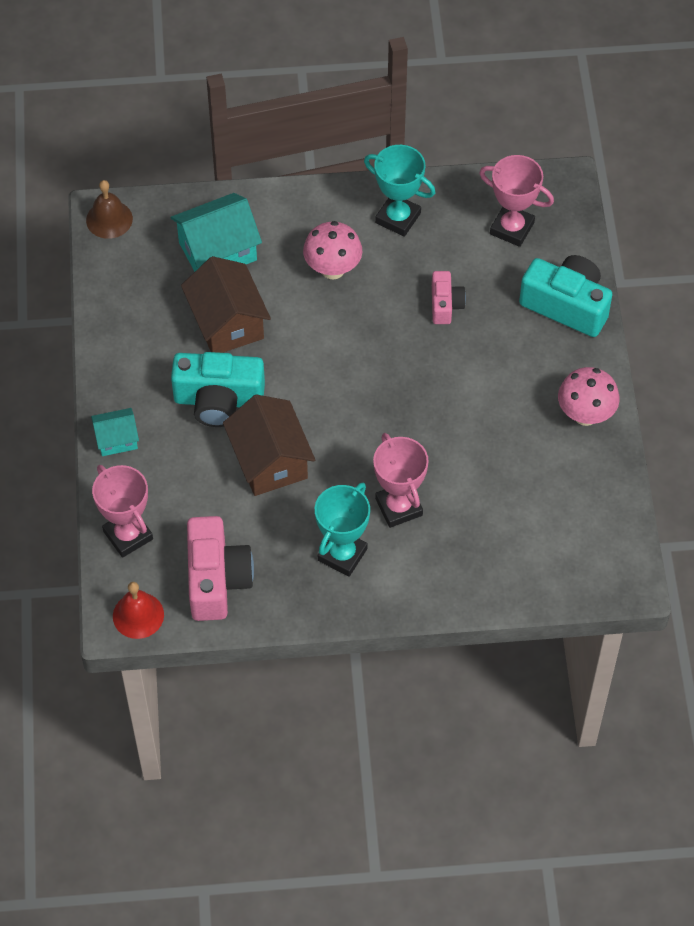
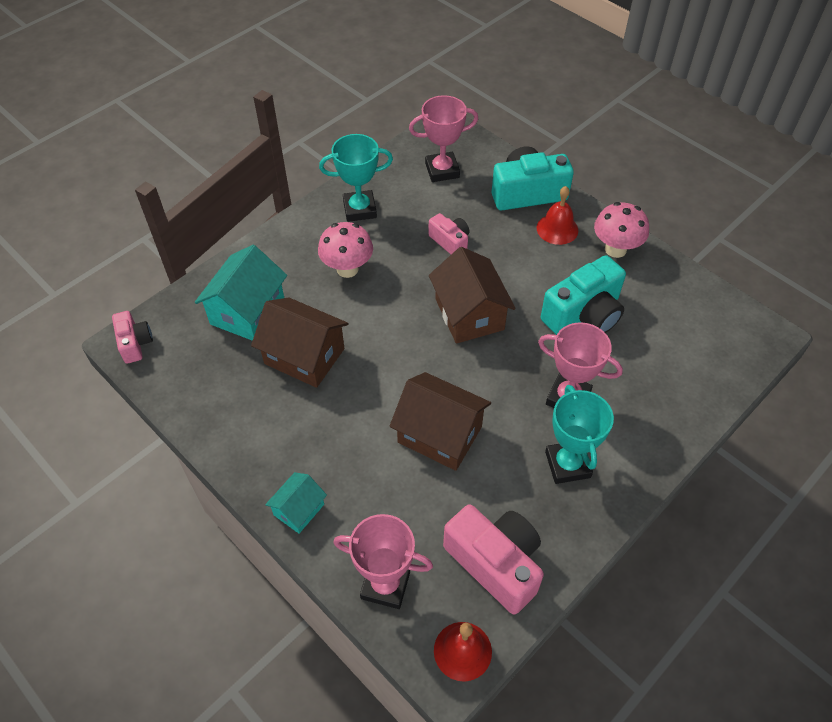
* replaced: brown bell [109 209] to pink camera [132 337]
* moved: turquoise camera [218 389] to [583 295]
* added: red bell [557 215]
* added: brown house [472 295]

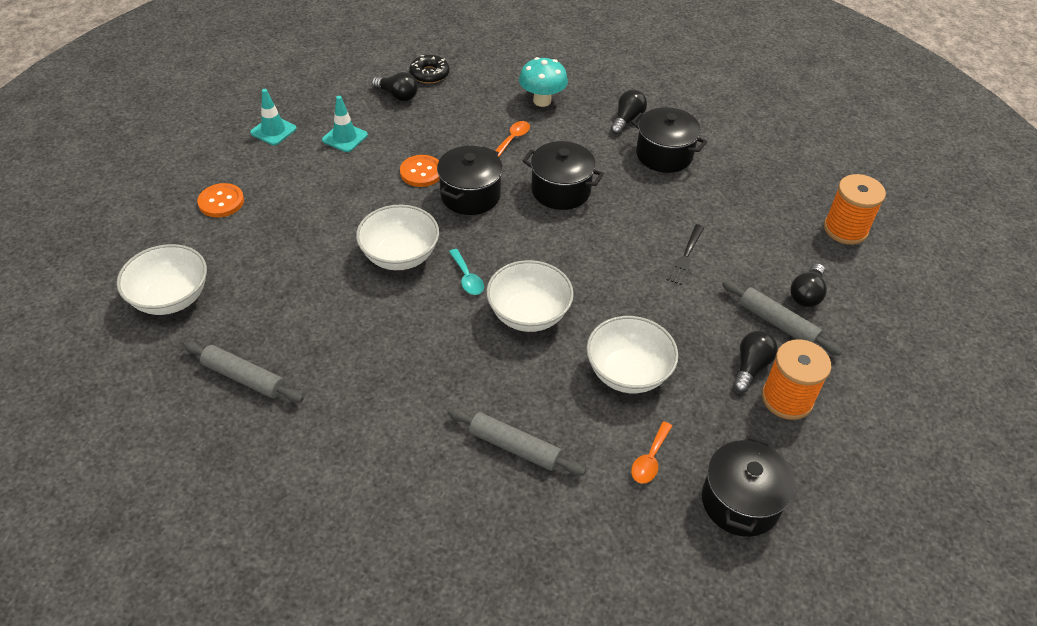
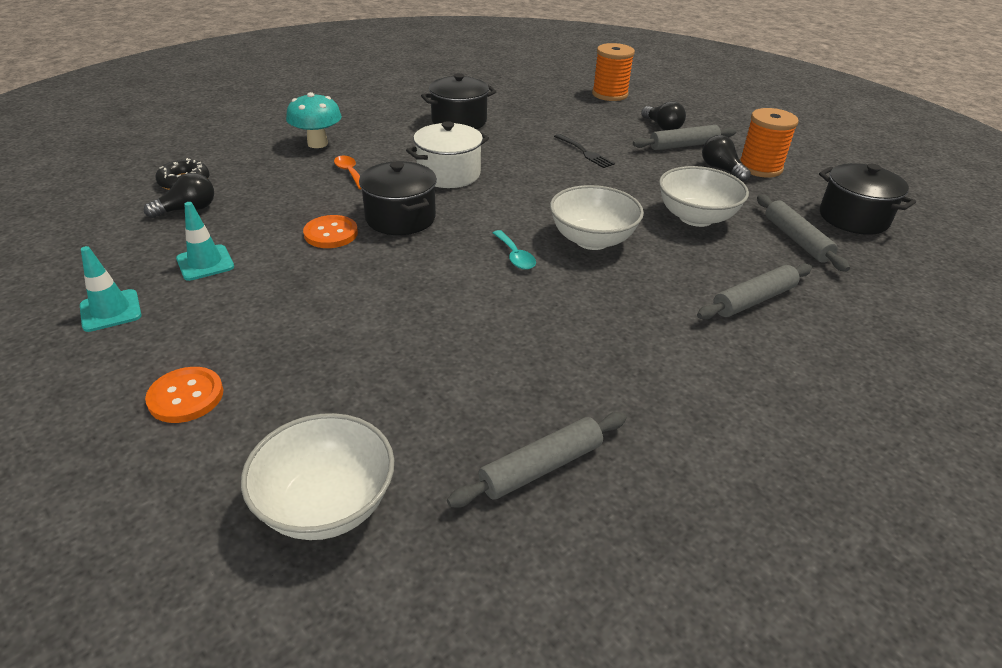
* removed: black light bulb [629 112]
* recoloured: black pot [563 175] to white pot [447 154]
* removed: white bowl [397 237]
* turned: turquoise spoon [466 272] = [514 250] 60 degrees clockwise
* replaced: orange spoon [651 452] to grey rolling pin [803 233]

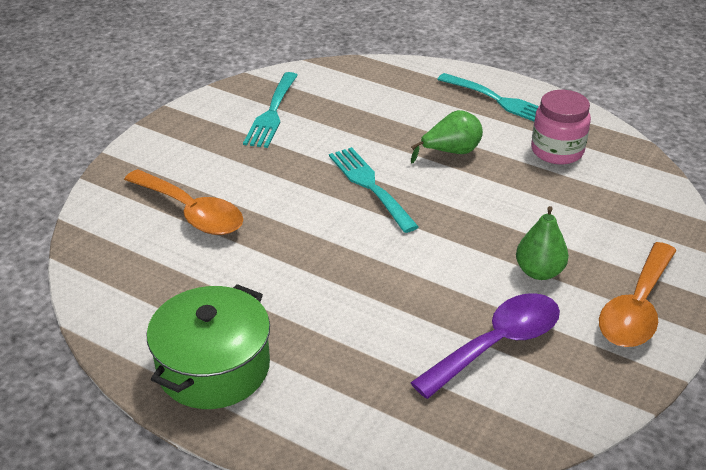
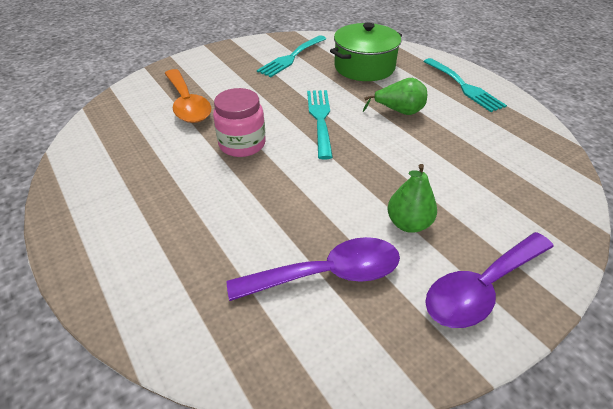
* moved: pink jar [561 127] to [239 122]
* recoloured: orange spoon [638 294] to purple spoon [489 280]
* moved: green pot [208 346] to [366 52]

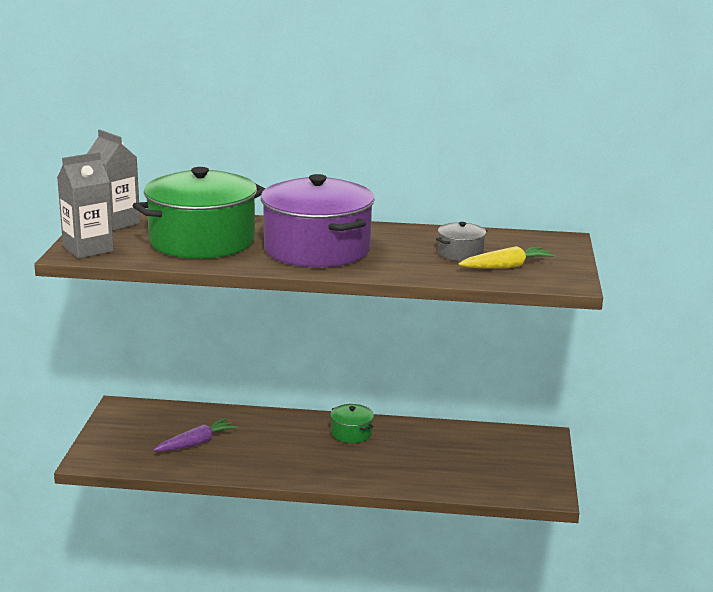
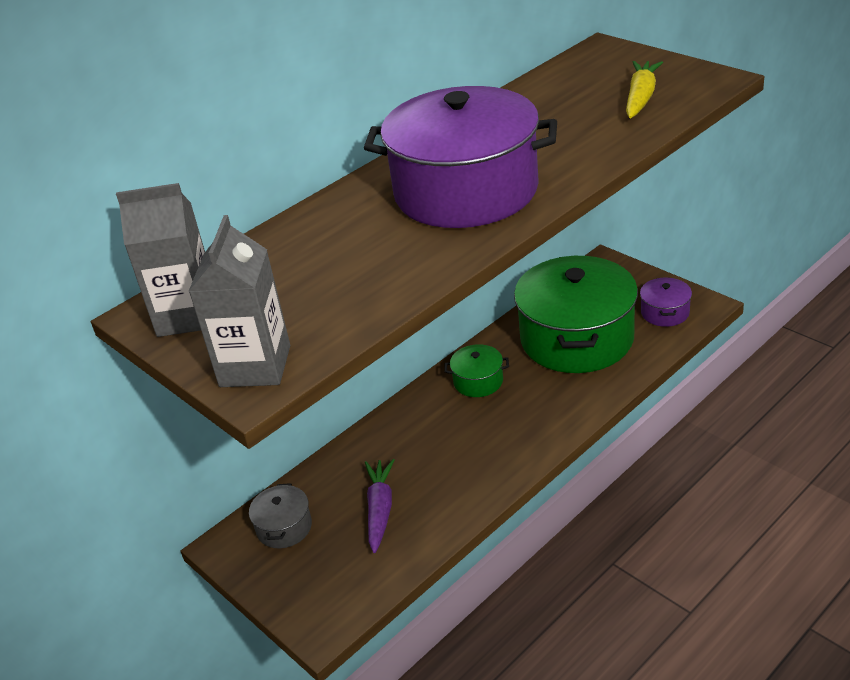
* moved: green pot [199 213] to [576 314]
* moved: grey pot [461 241] to [280 515]
* added: purple pot [666 302]

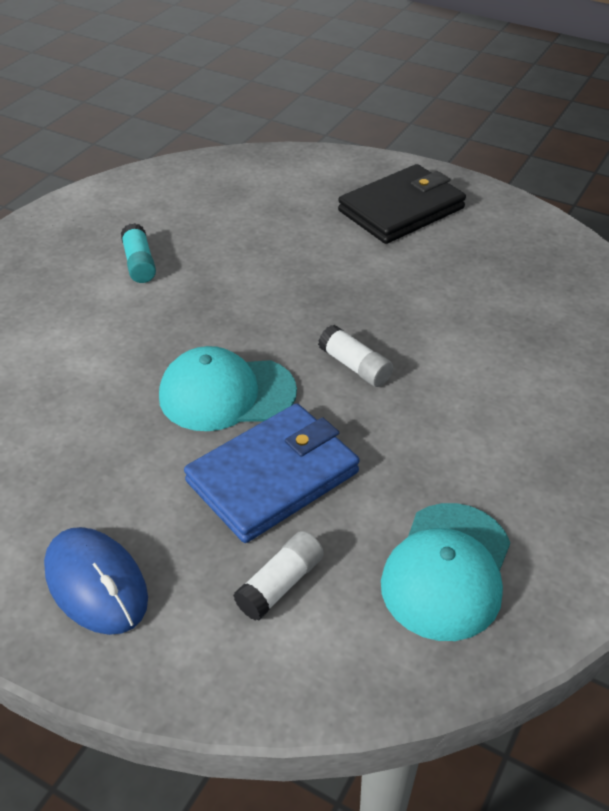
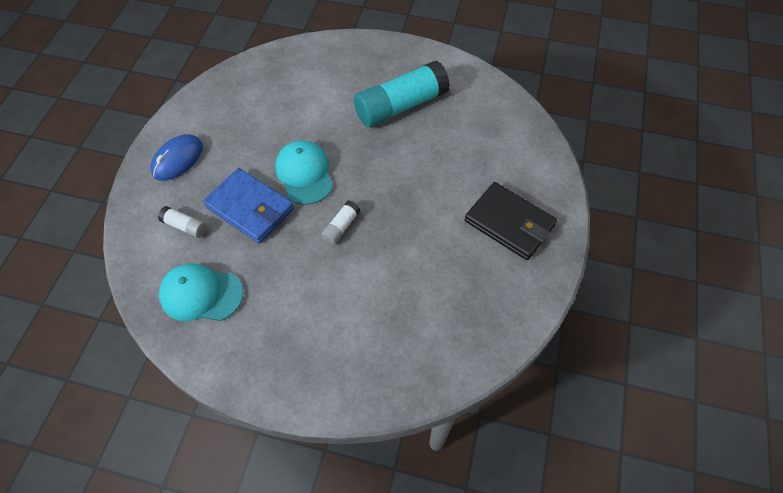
* resized: turquoise glue stick [138 253] = [402 94] x2.26

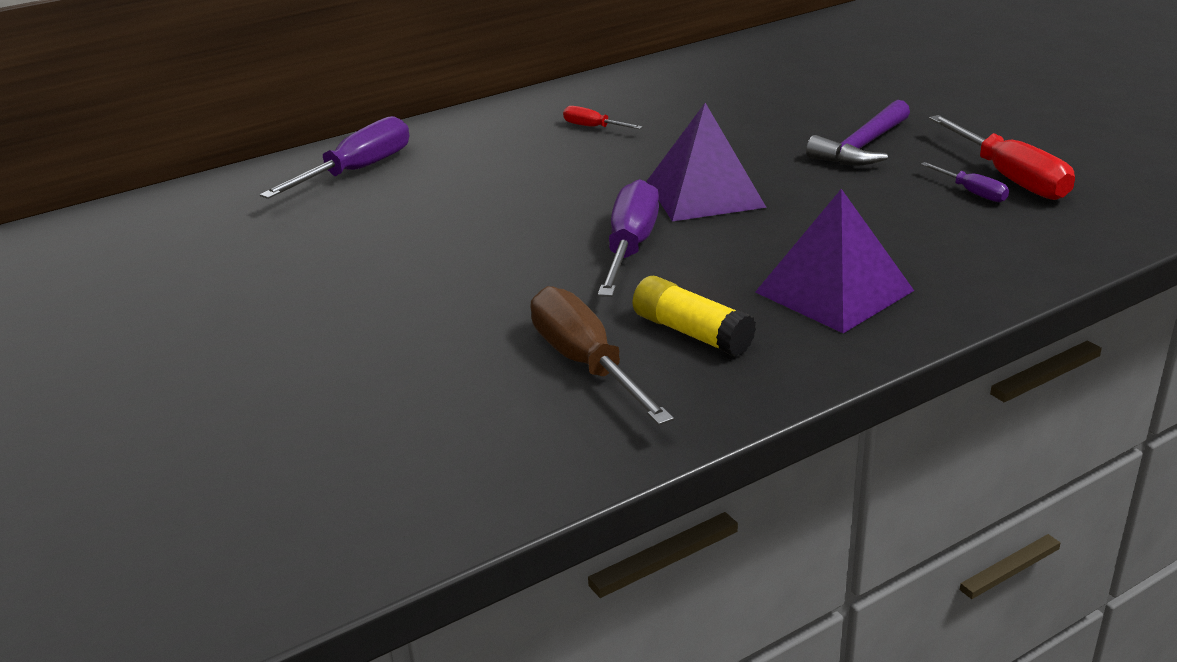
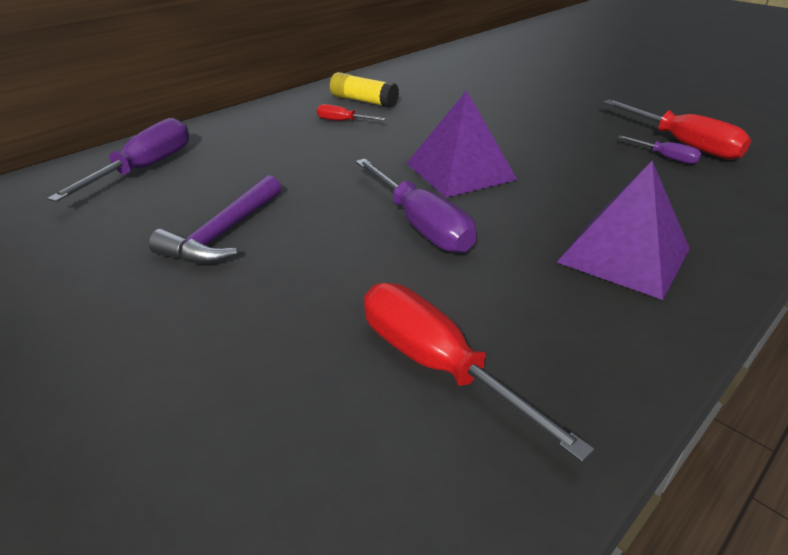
* moved: purple hammer [858 132] to [215 219]
* turned: purple screwdriver [628 238] = [415 206] 150 degrees clockwise
* moved: yellow glue stick [694 316] to [364 90]
* recoloured: brown screwdriver [602 355] to red screwdriver [479 372]

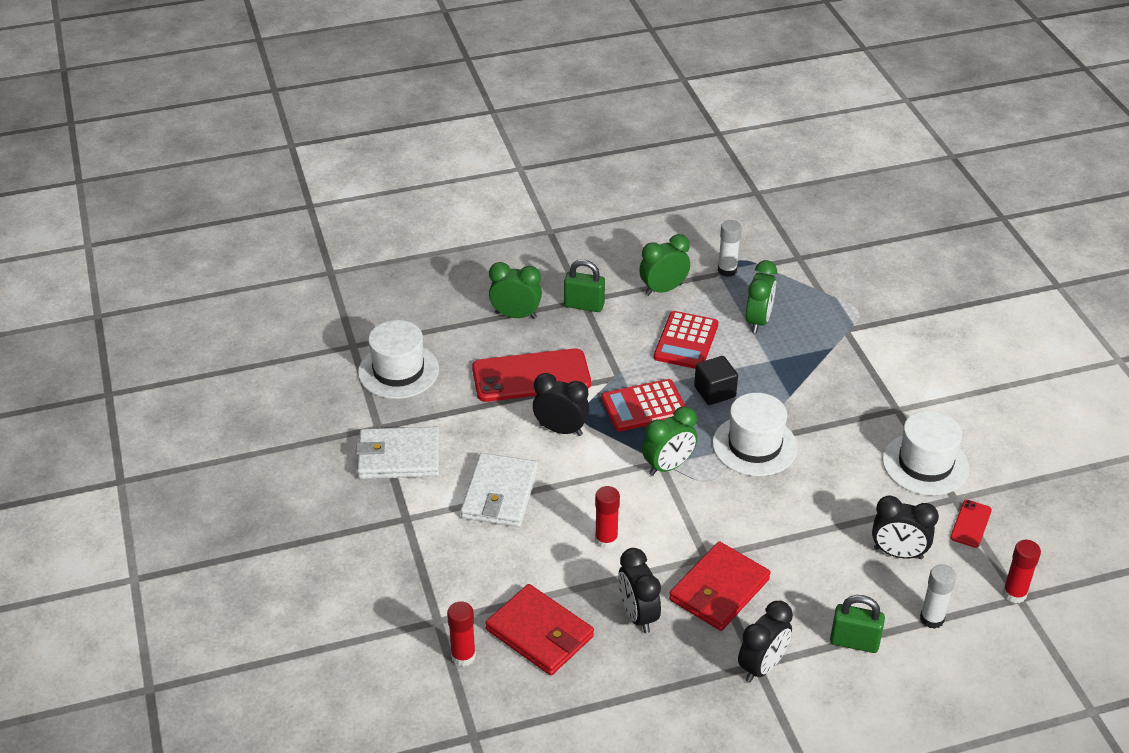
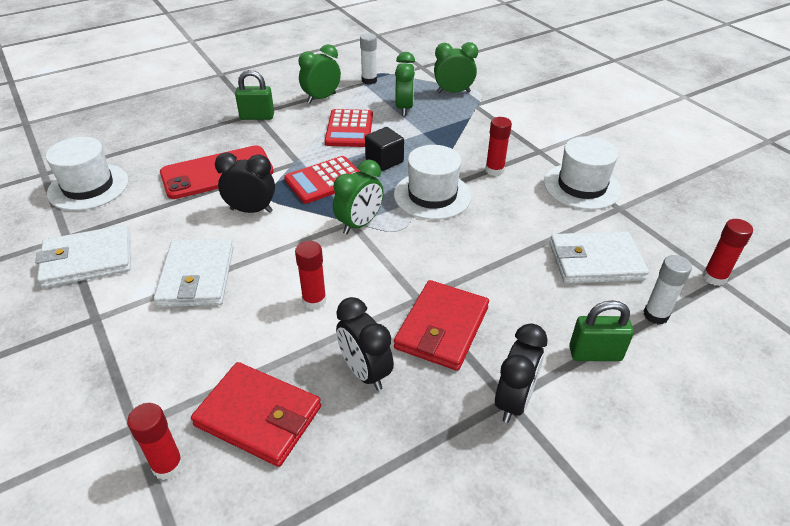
* moved: green clock [515 290] to [456 67]
* replaced: black clock [905 527] to white wallet [599 257]
* removed: red phone [971 524]
* added: red glue stick [498 146]

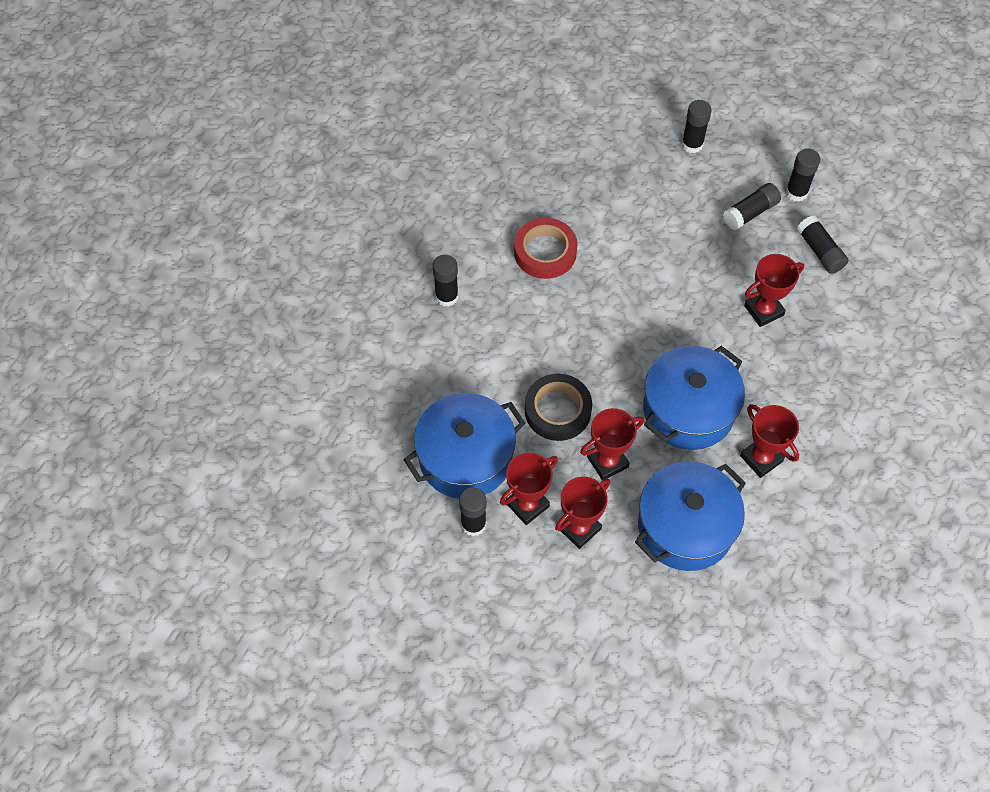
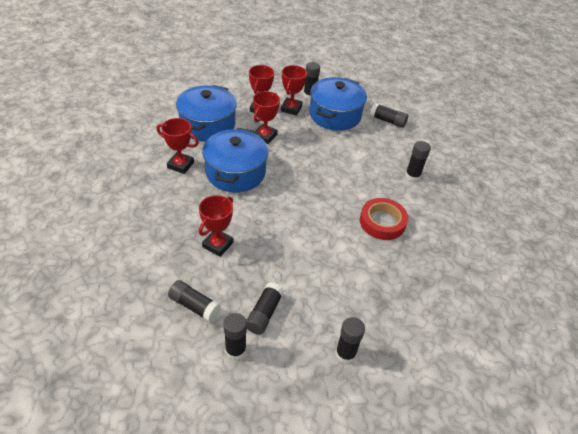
* removed: black tape [558 407]
* added: black glue stick [389 115]

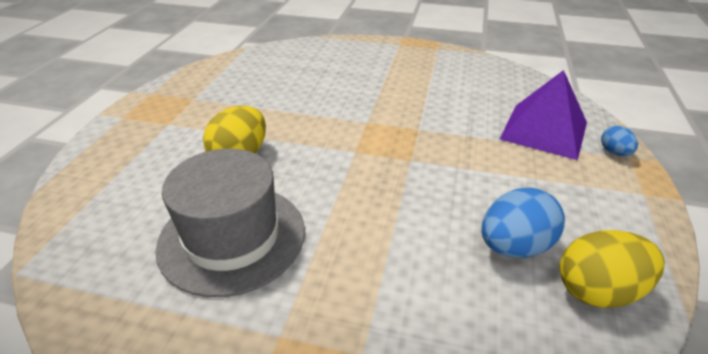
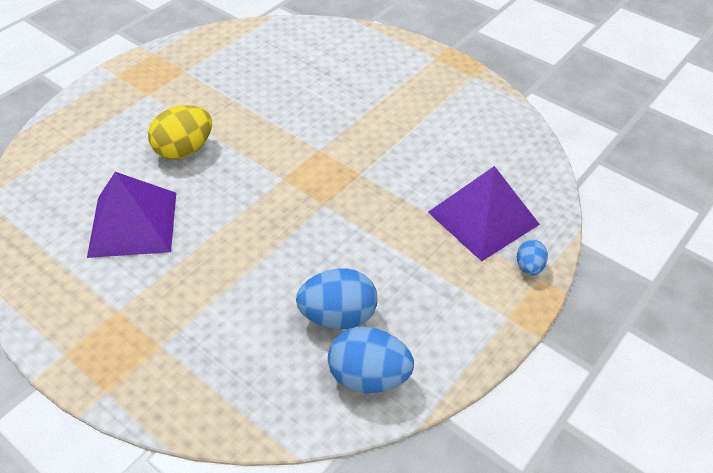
* replaced: grey hat [230 223] to purple pyramid [131 215]
* recoloured: yellow egg [612 269] to blue egg [371 360]

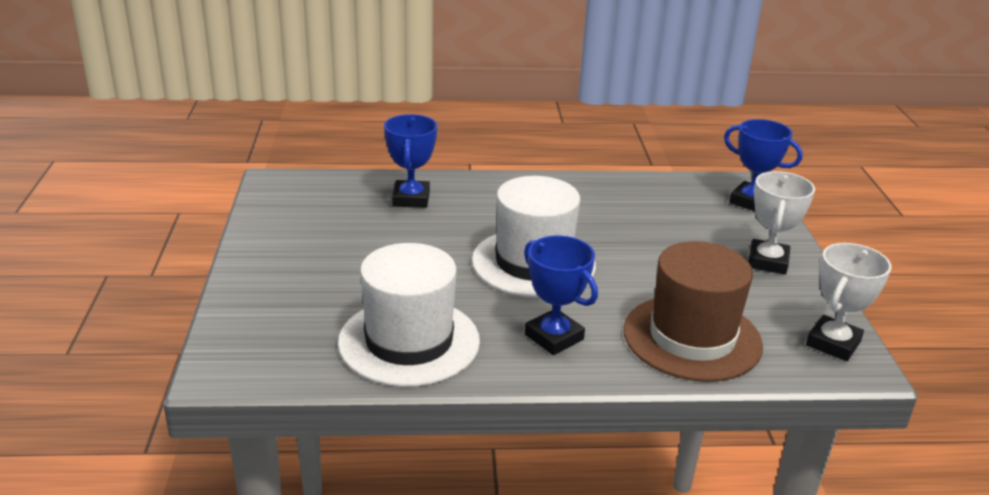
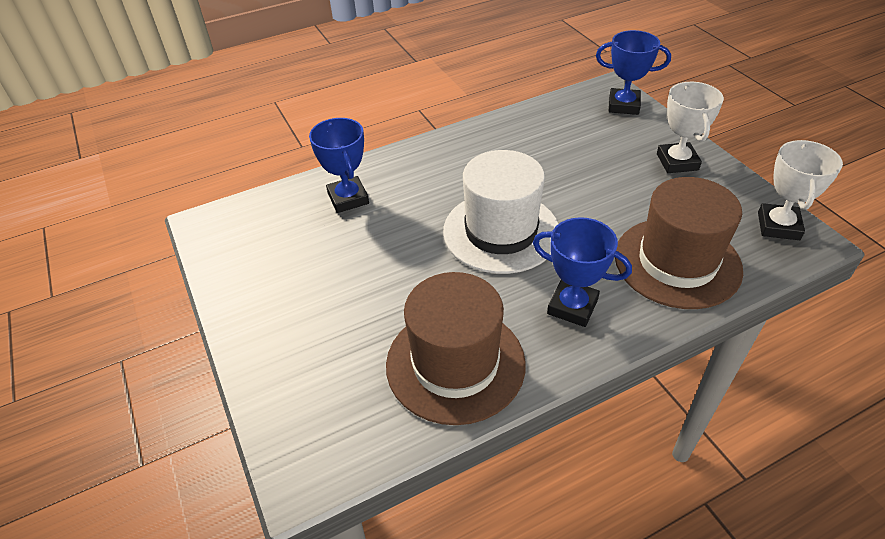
* recoloured: white hat [409 315] to brown hat [456 348]

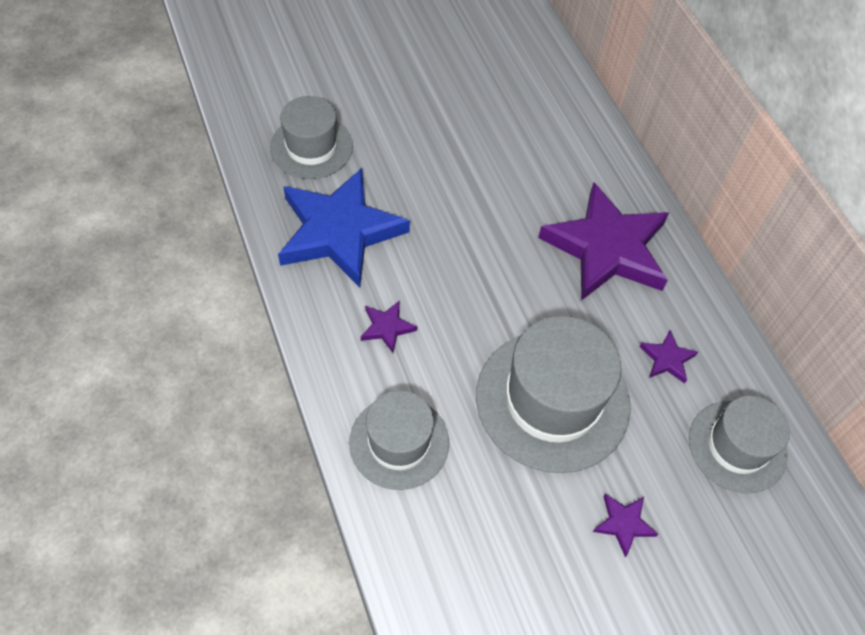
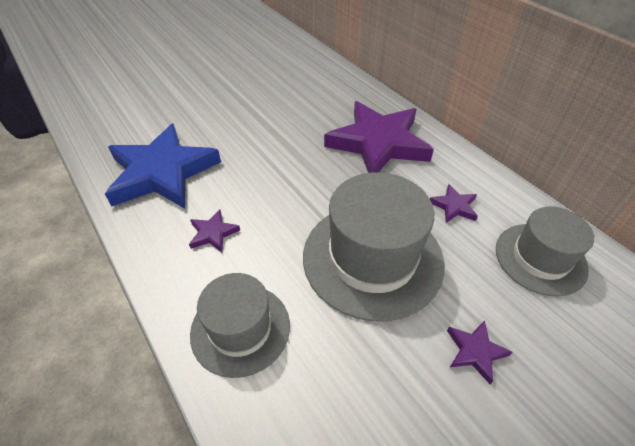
* removed: grey hat [311 137]

